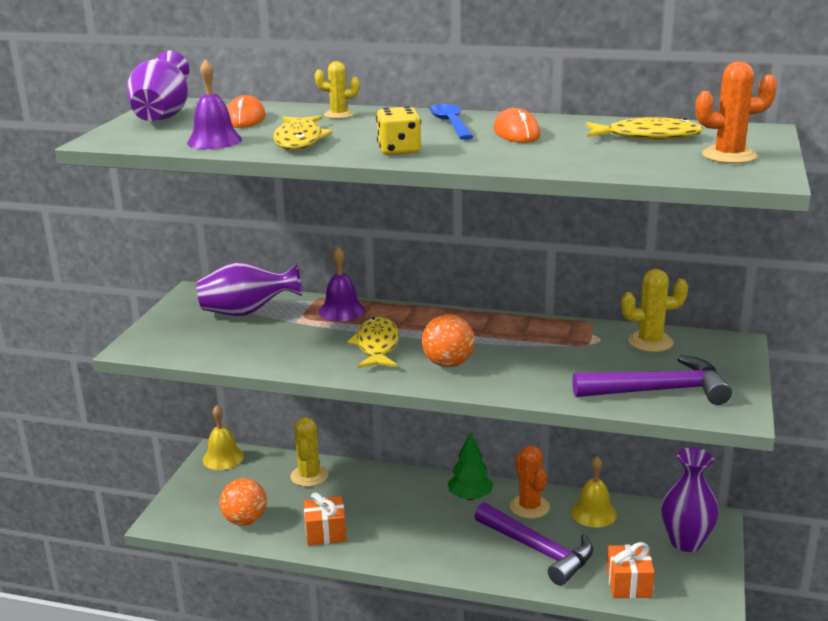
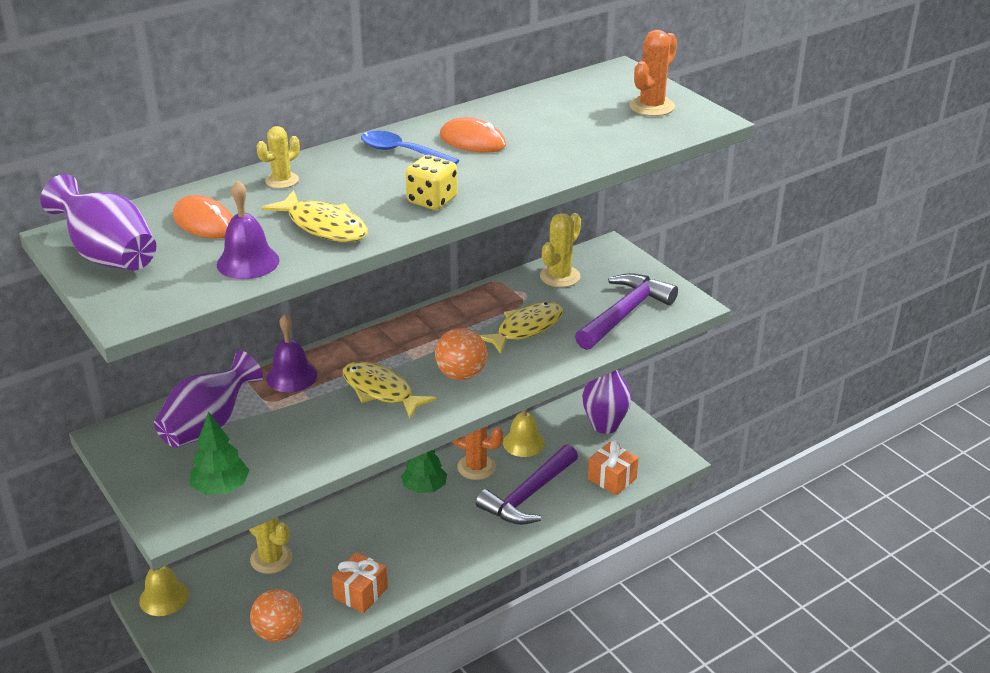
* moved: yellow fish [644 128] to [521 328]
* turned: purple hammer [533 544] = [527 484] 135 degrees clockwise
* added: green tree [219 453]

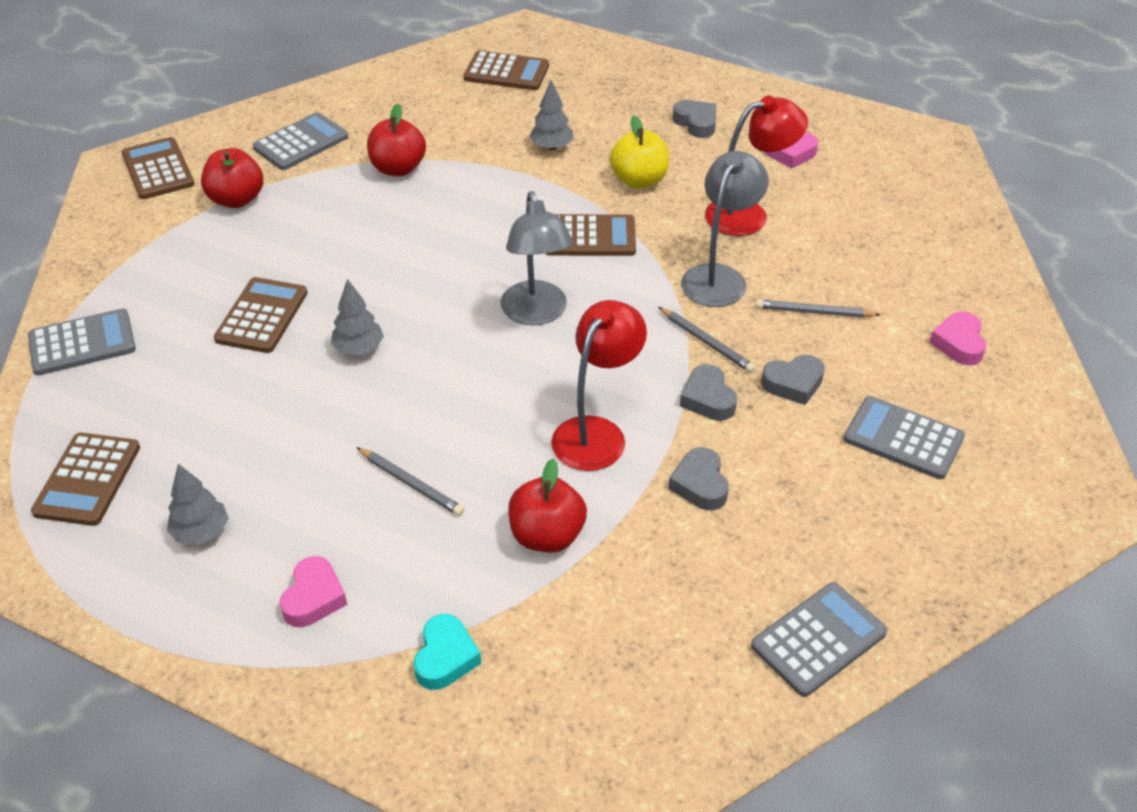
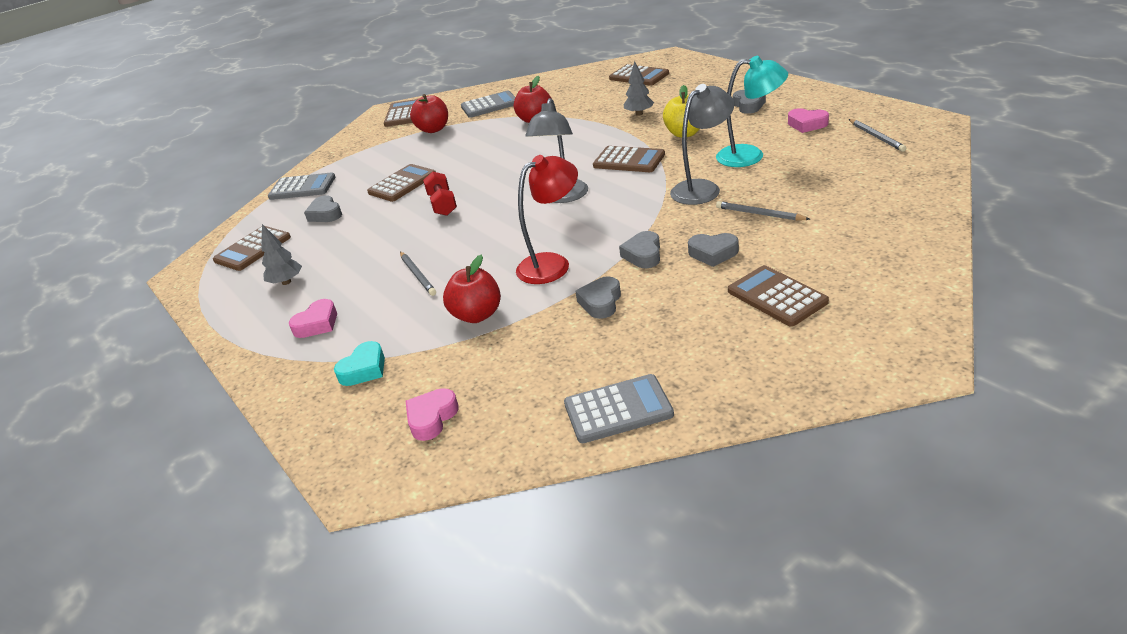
* recoloured: red lamp [756 165] to turquoise lamp [752 111]
* replaced: grey tree [357 317] to red dumbbell [440 193]
* moved: grey pencil [706 340] to [877 135]
* moved: pink heart [957 338] to [432 414]
* recoloured: grey calculator [904 437] to brown calculator [778 296]
* added: grey heart [323 208]

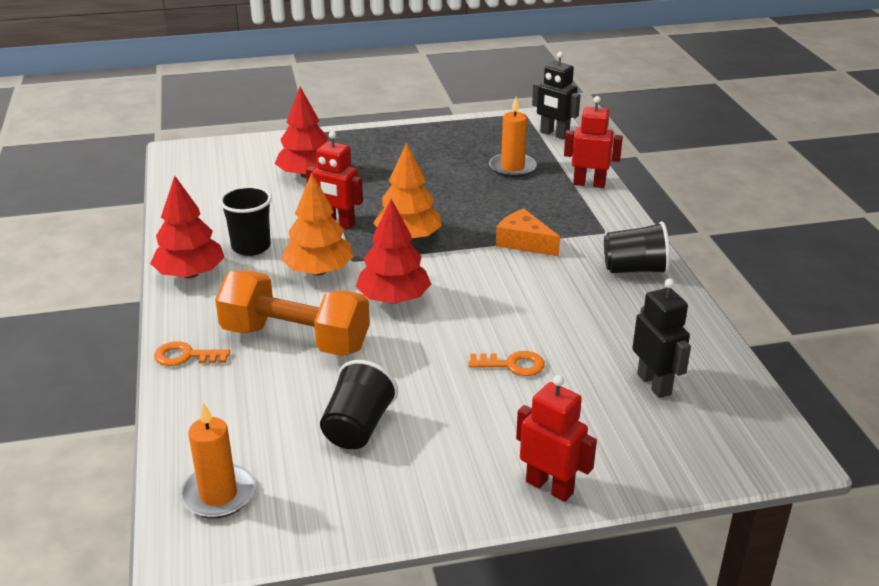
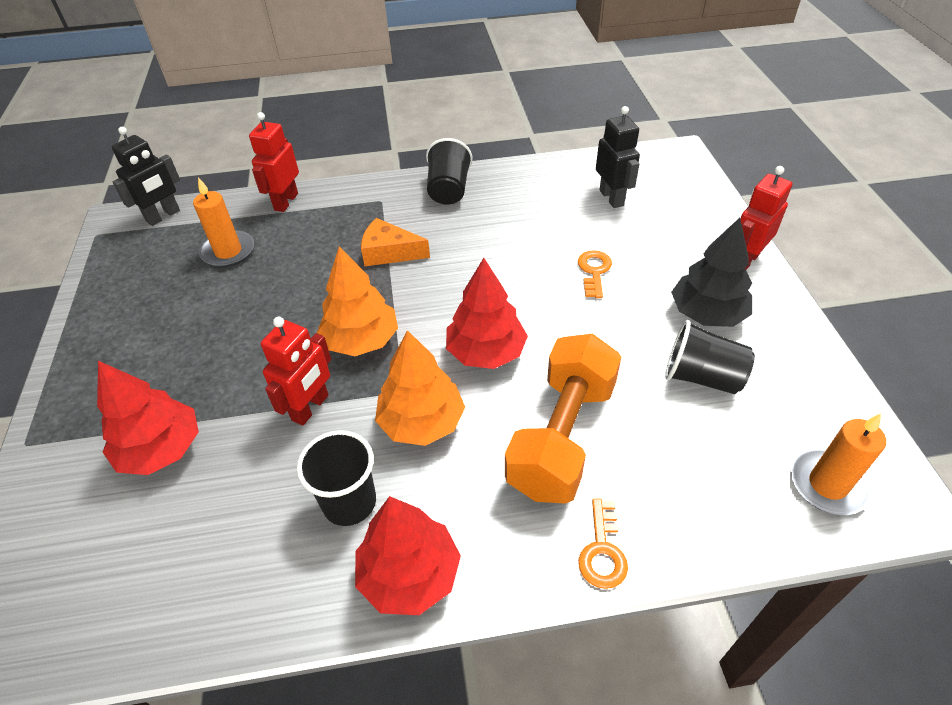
* turned: orange cheese [528 232] = [395 242] 60 degrees clockwise
* turned: black robot [661 338] = [618 157] 90 degrees clockwise
* added: black tree [711 272]

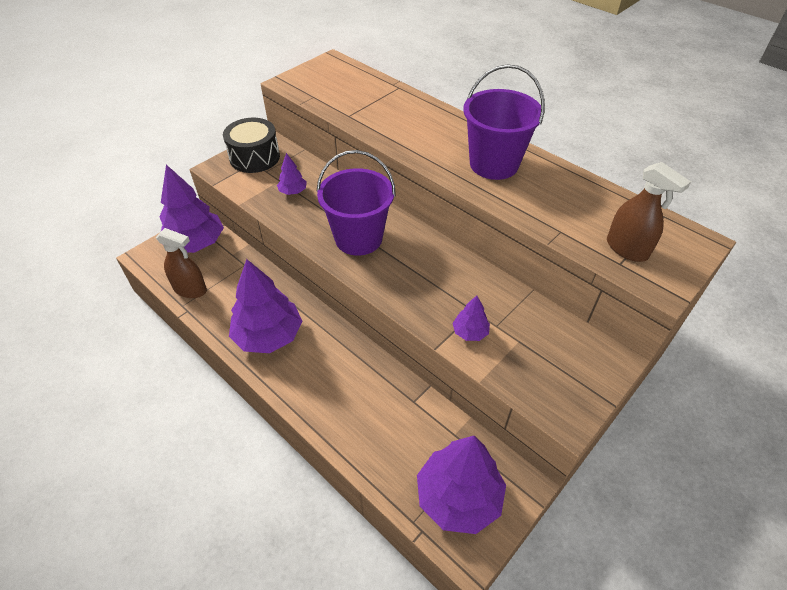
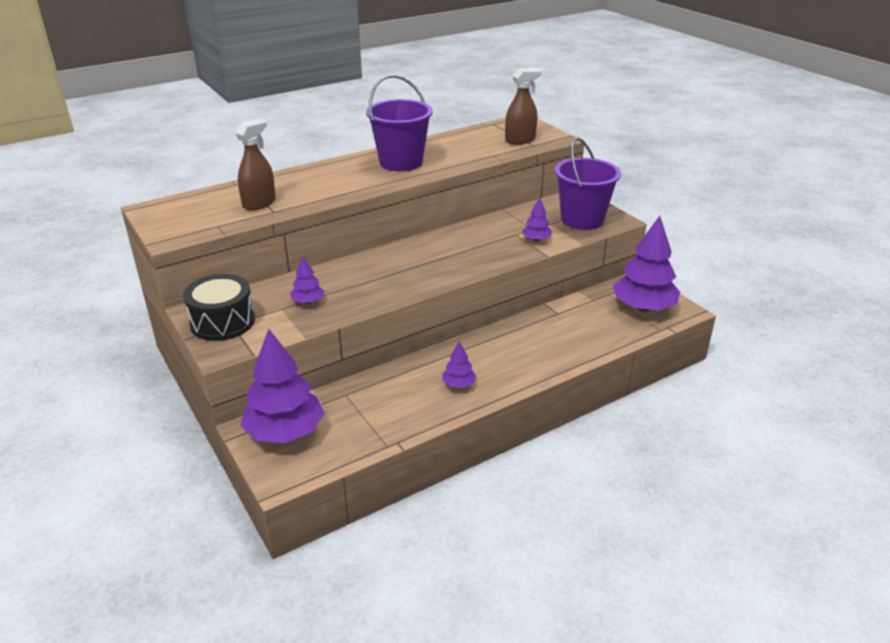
* moved: purple bucket [356 203] to [588 183]
* moved: brown spray bottle [181 263] to [255 164]
* resized: purple tree [265 306] = [459 364] x0.46

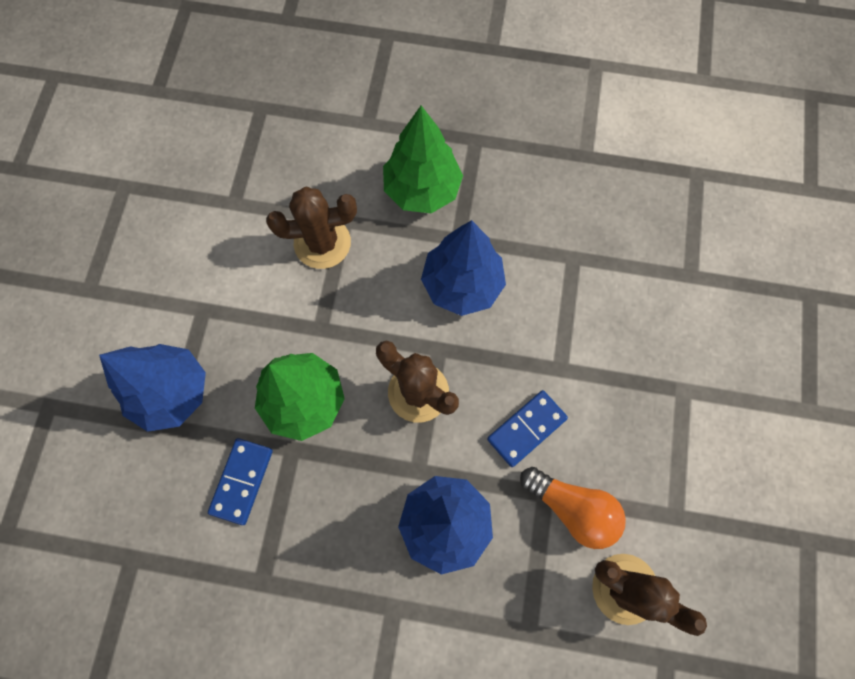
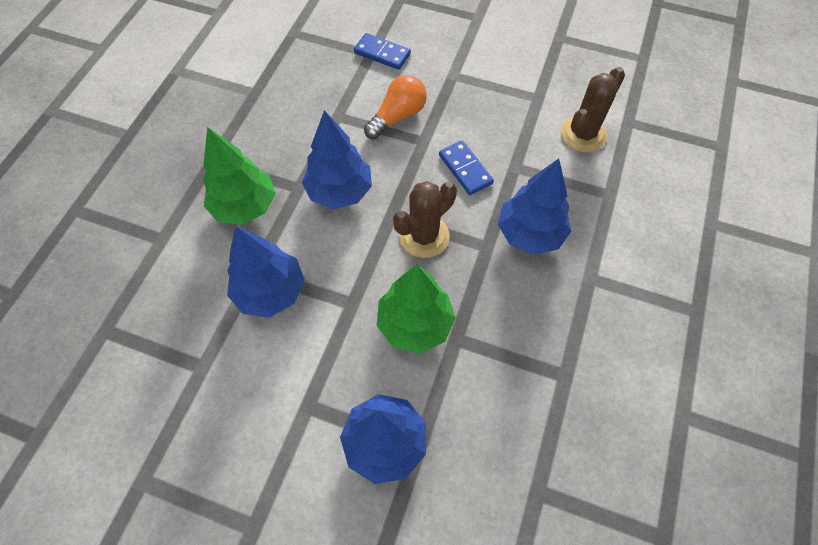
* replaced: brown cactus [311 227] to blue tree [266 271]
* moved: blue domino [240 481] to [382 51]
* moved: orange light bulb [573 508] to [395 107]

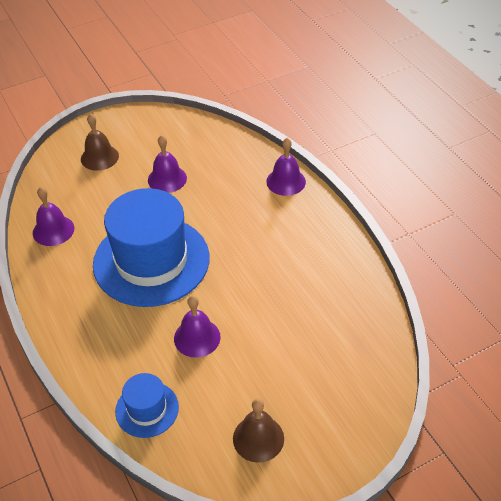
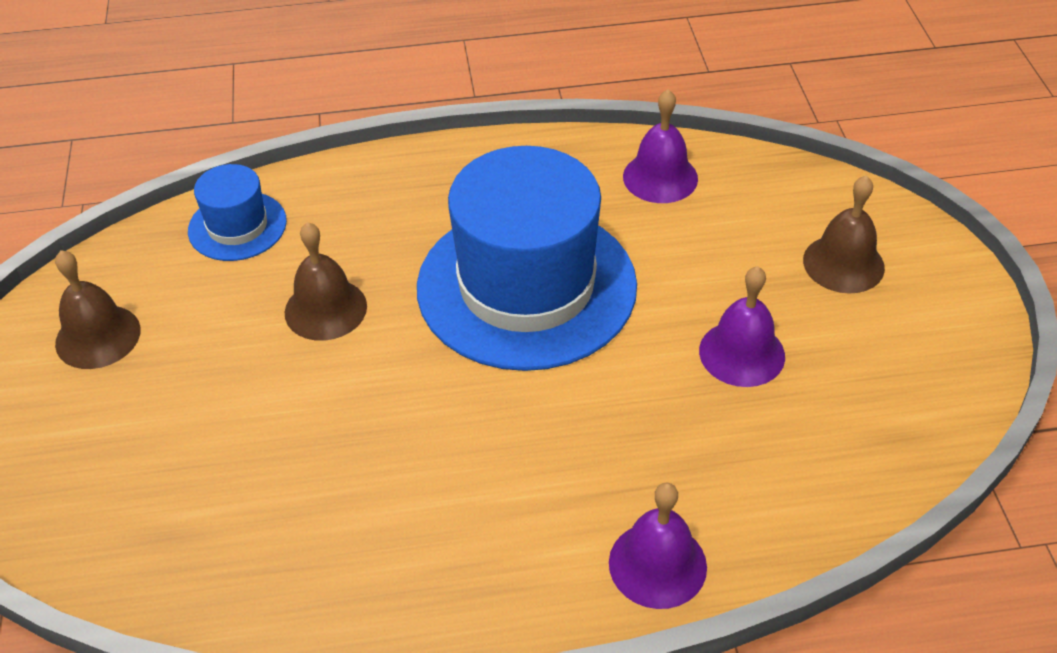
* recoloured: purple bell [197 327] to brown bell [326 281]

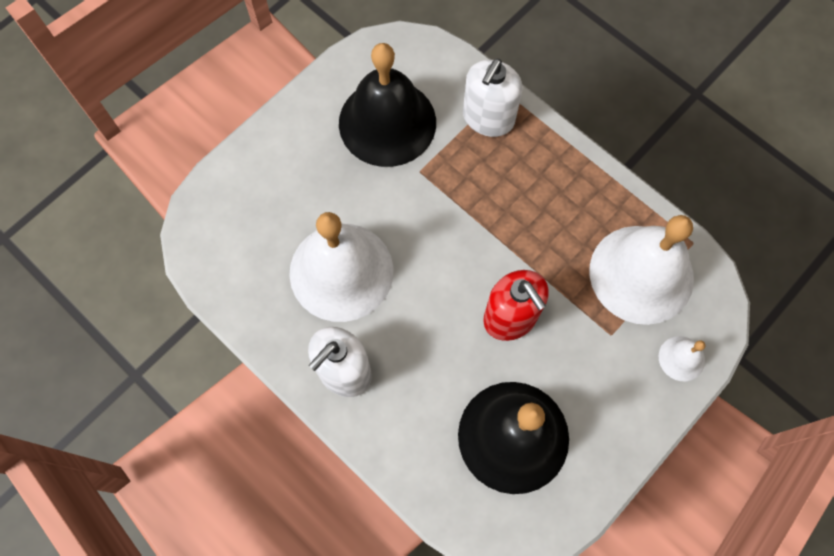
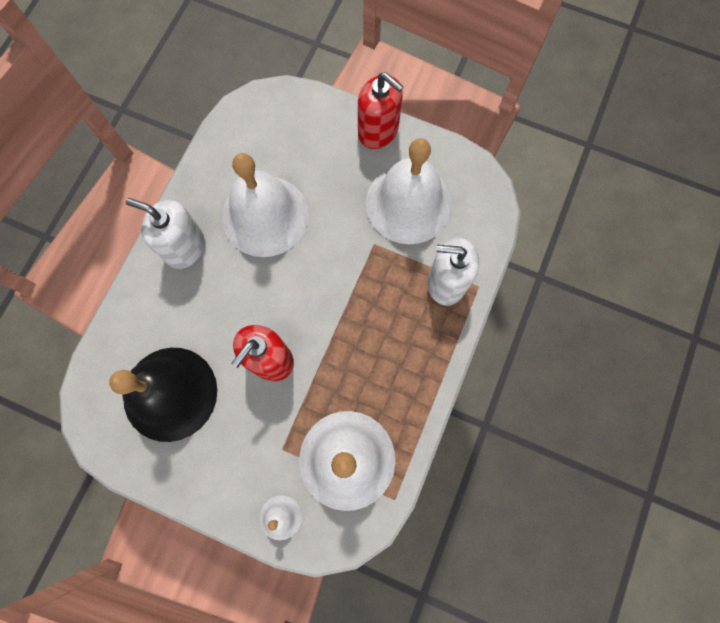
* recoloured: black bell [387 105] to white bell [409 191]
* added: red soap dispenser [381 110]

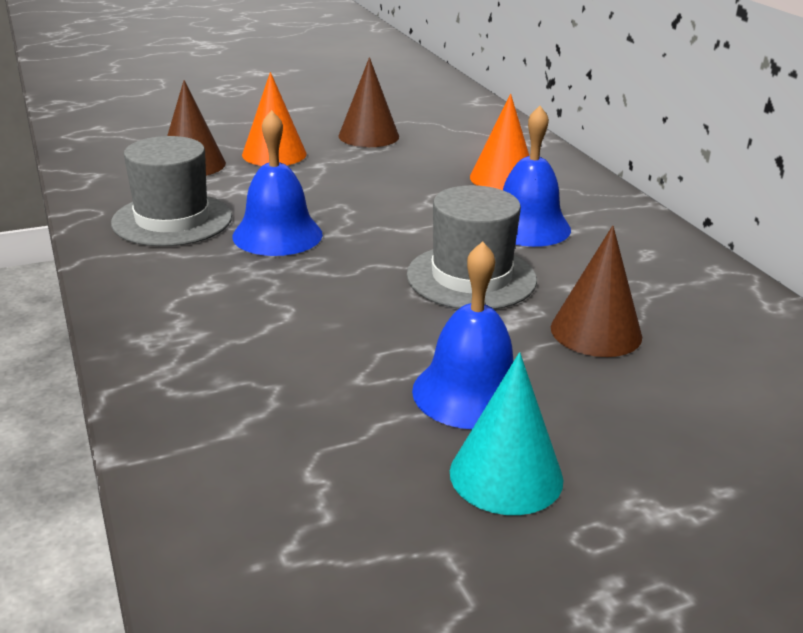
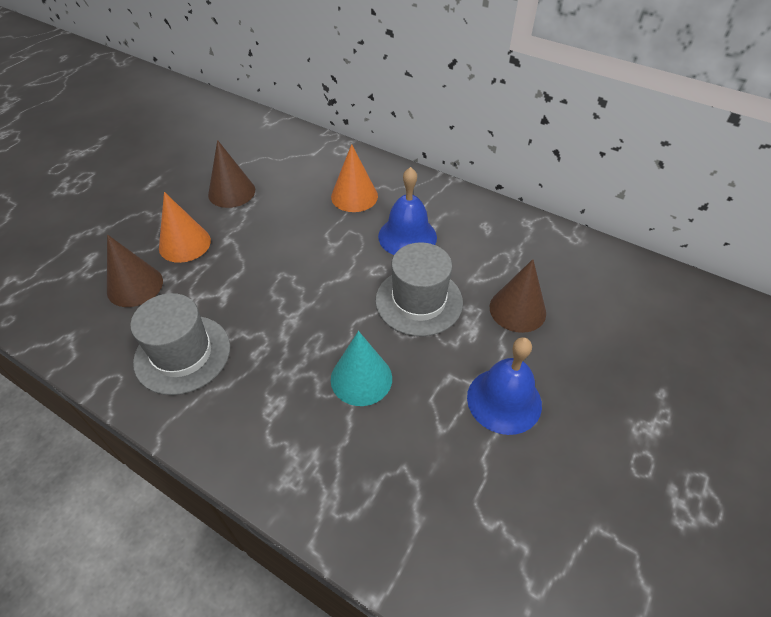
* removed: blue bell [277 183]
* moved: turquoise cone [506 433] to [361 368]

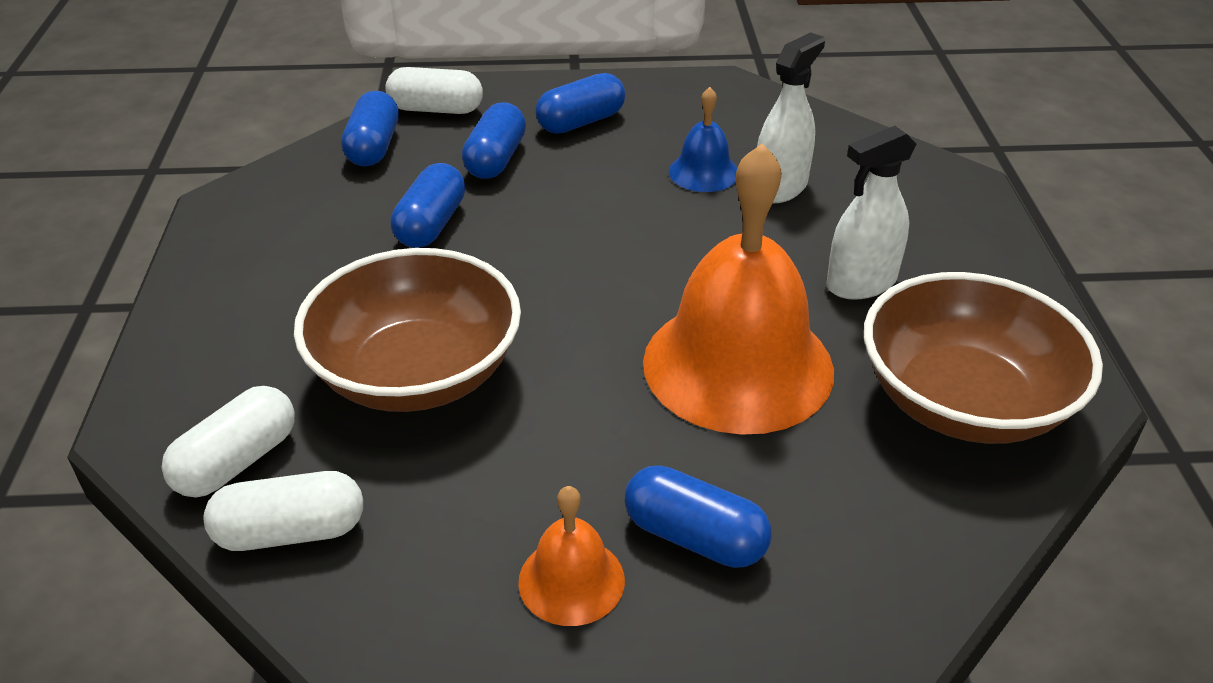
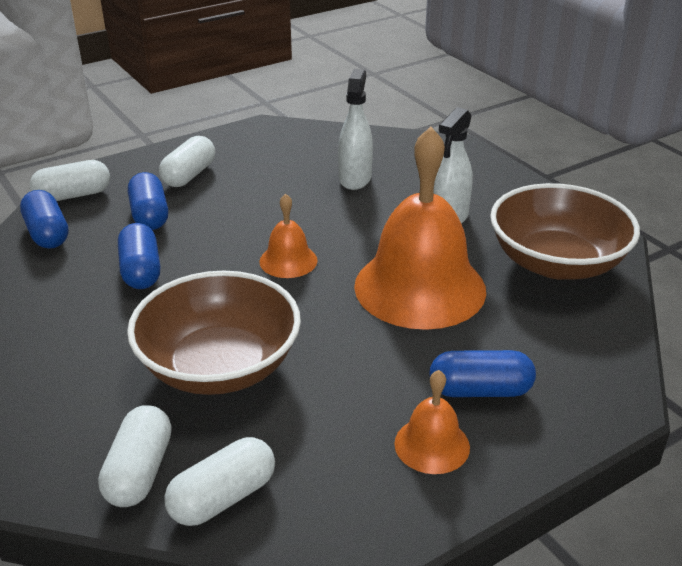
* recoloured: blue capsule [580 103] to white capsule [187 161]
* removed: blue bell [703 139]
* added: orange bell [288 236]

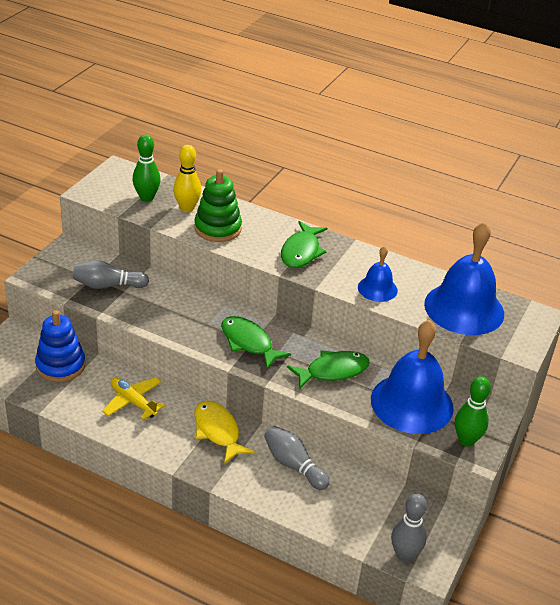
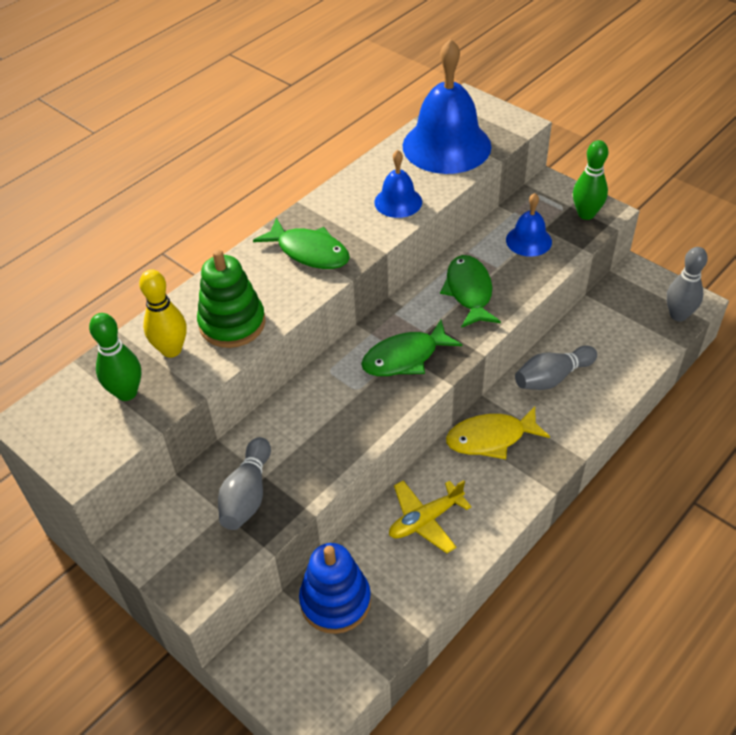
* resized: blue bell [412 377] = [529 225] x0.51

